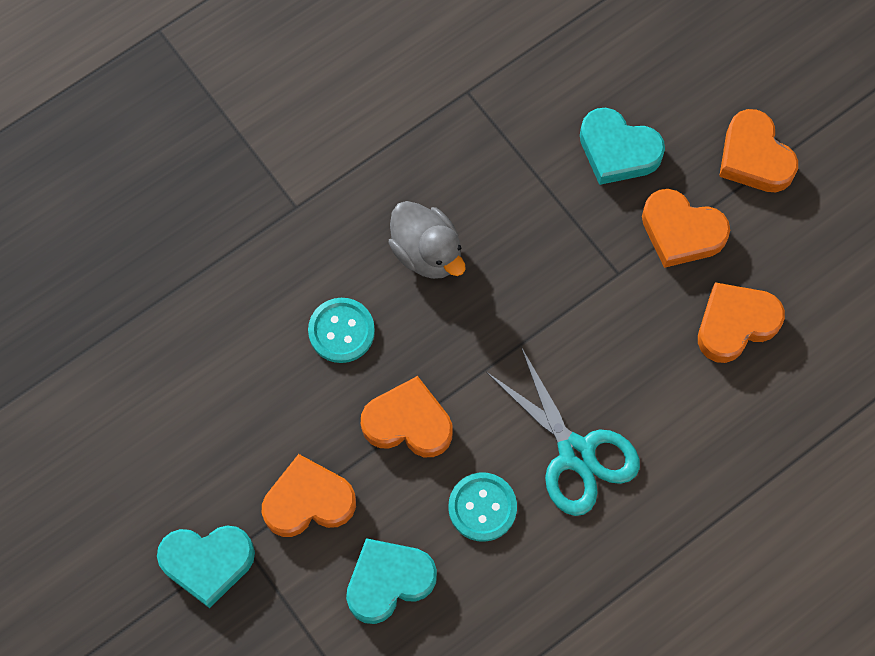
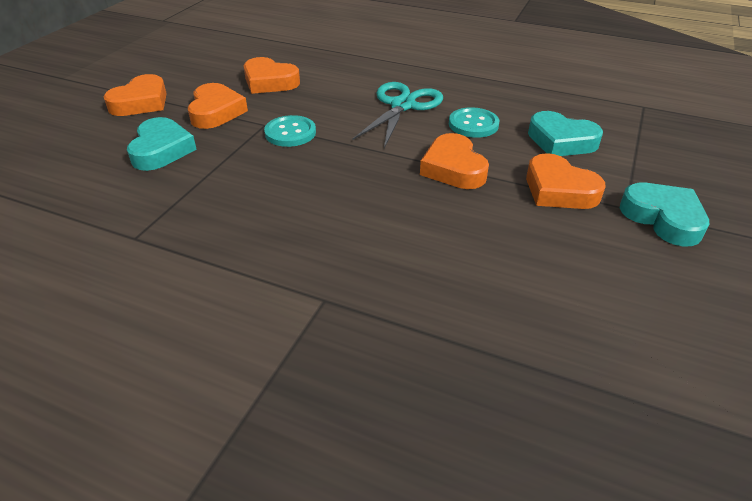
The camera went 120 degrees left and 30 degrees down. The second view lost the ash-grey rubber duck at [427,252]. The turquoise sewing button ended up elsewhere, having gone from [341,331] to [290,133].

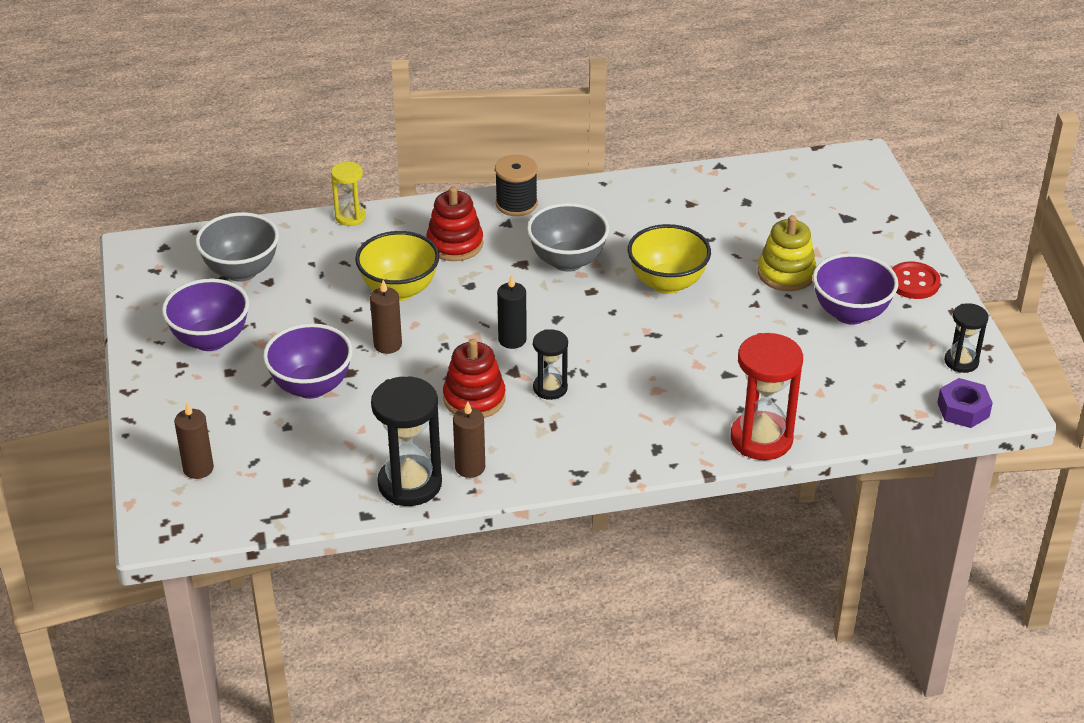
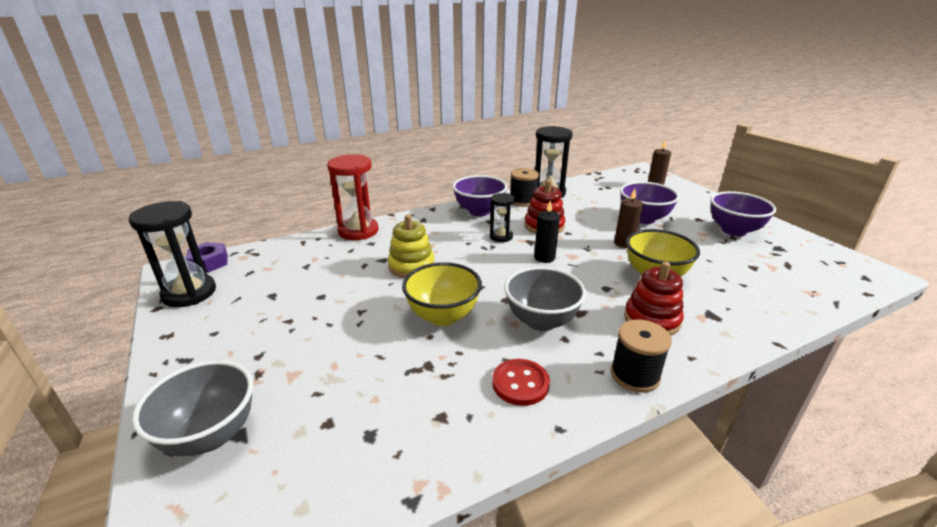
The camera went 165 degrees right and 10 degrees down. The second view lost the yellow sandglass at [350,217]. The ash-grey serving bowl ended up elsewhere, having gone from [241,271] to [210,435]. The yellow stacking toy ended up elsewhere, having gone from [786,273] to [411,266]. The purple serving bowl ended up elsewhere, having gone from [850,313] to [479,211]. The scarlet sewing button ended up elsewhere, having gone from [913,282] to [520,383]. The size of the black sandglass at [961,361] changed by a factor of 1.75. Where the brown wax candle stood at [470,467], the black spool came to stand at [523,201].

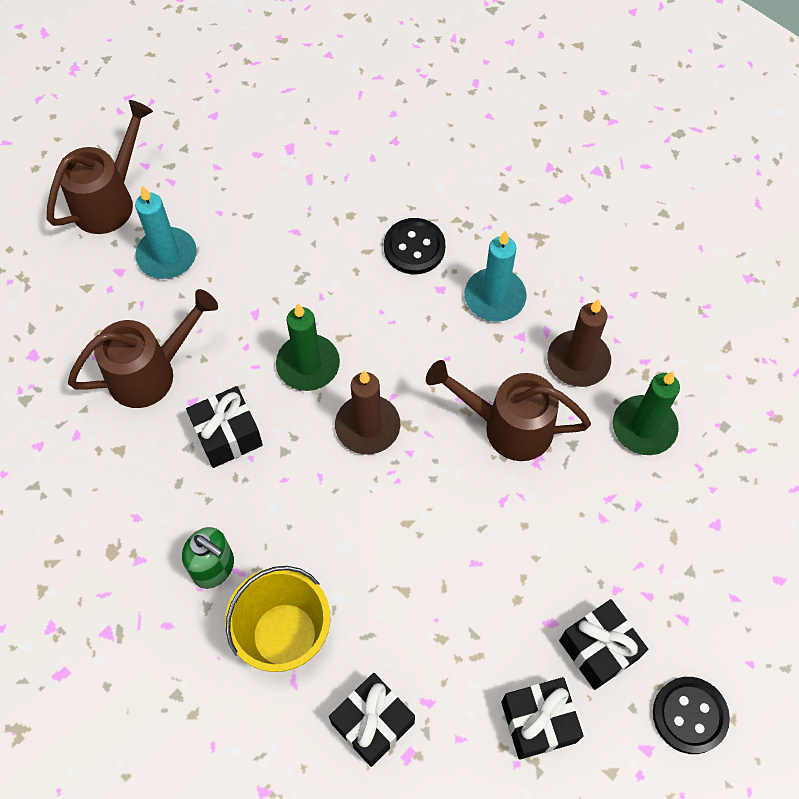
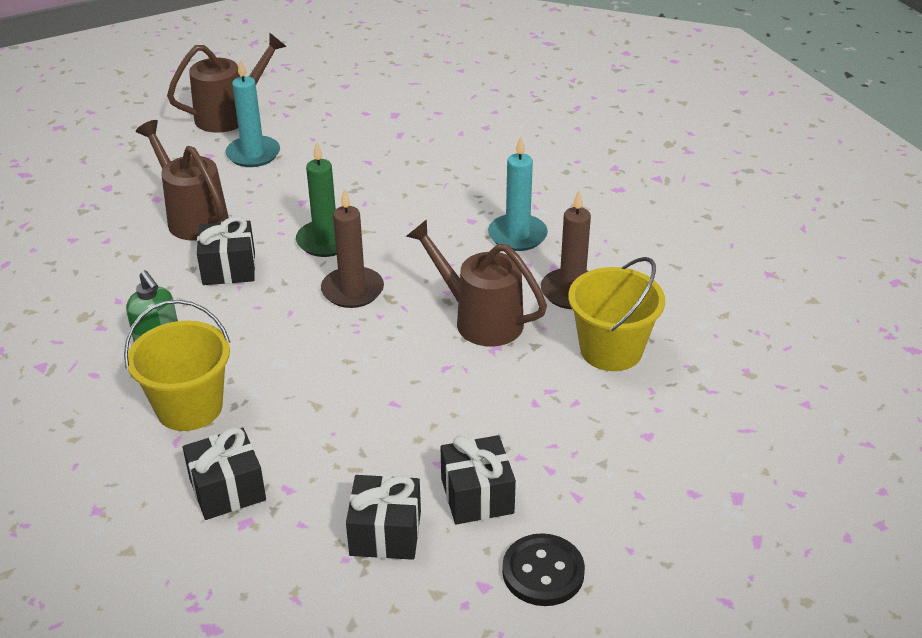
The camera went 20 degrees right and 25 degrees down. The second view lost the black sewing button at [414,248]. The brown watering pot at [151,372] ended up facing another way, 120 degrees counterclockwise from before. Where the leaf-green wax candle stood at [644,427], the yellow bucket came to stand at [611,350].

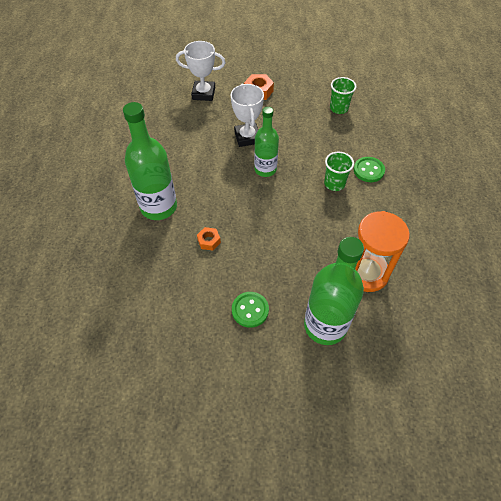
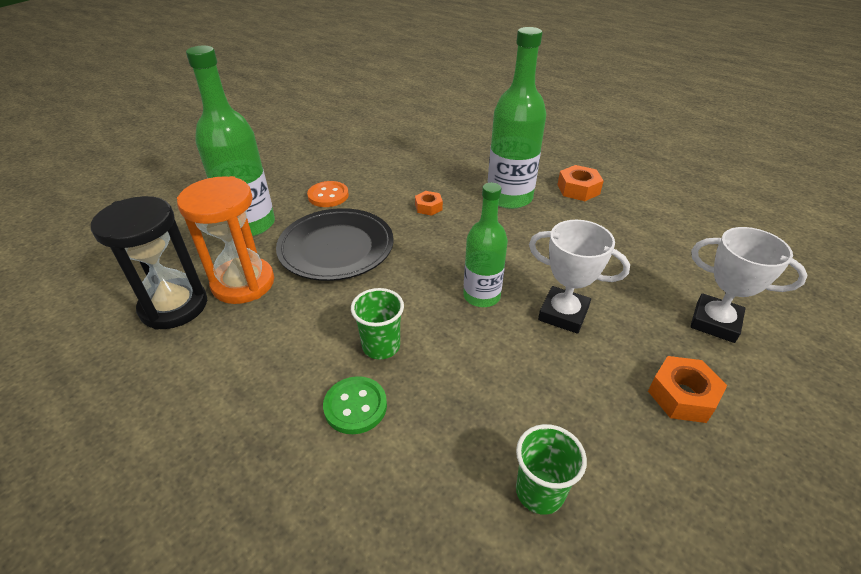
The camera went 130 degrees right and 15 degrees down. The white award cup at [203,93] ended up facing another way, 75 degrees clockwise from before. What was the leaf-green sewing button at [250,310] turned into the bright orange sewing button at [328,196]. The second view gained the bright orange hexagon nut at [578,189]. The second view gained the black sandglass at [174,306]. The second view gained the black dinner plate at [336,248].

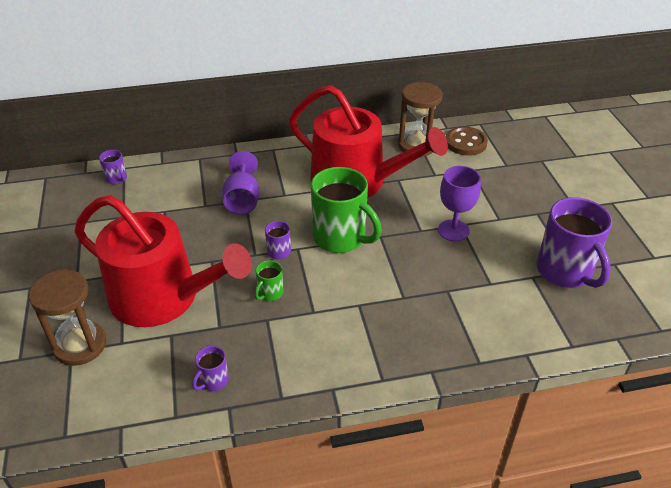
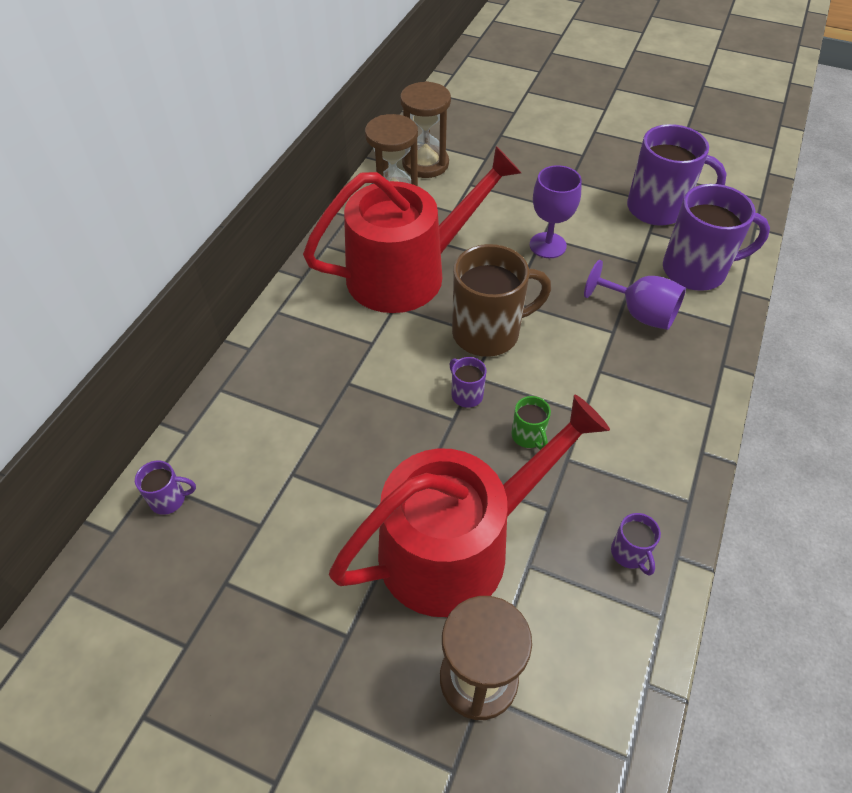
The camera went 55 degrees left and 10 degrees up. Where the brown sewing button stood at [465,143], the brown sandglass came to stand at [425,164]. The purple wine glass ended up elsewhere, having gone from [242,200] to [639,313]. What was the leaf-green mug at [341,238] turned into the brown mug at [488,332]. The second view gained the purple mug at [696,270].

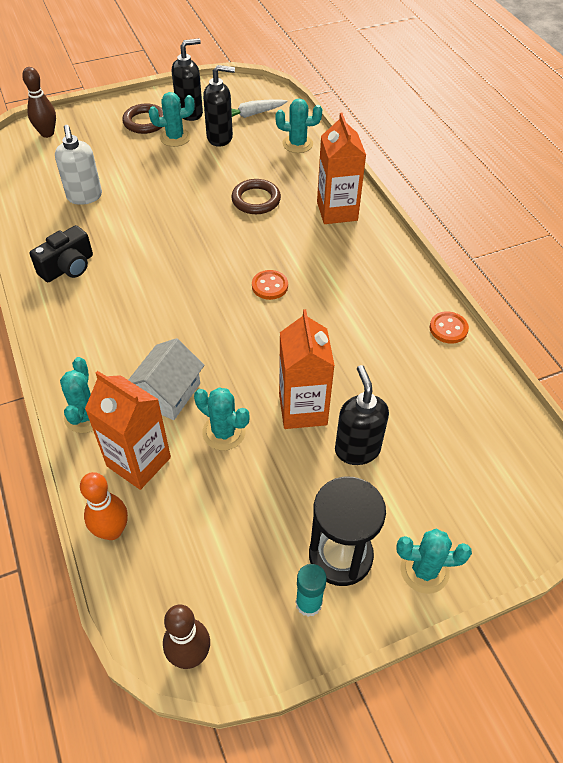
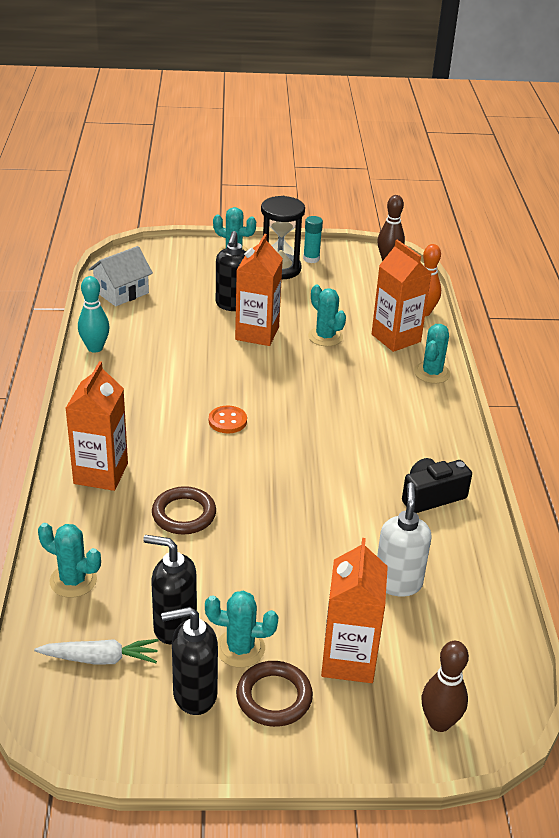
The camera went 160 degrees left and 15 degrees down. Where the bright orange sewing button stood at [448,328], the turquoise skittle came to stand at [95,348]. The white cottage ended up elsewhere, having gone from [168,393] to [121,292]. The second view gained the bright orange milk carton at [348,660].

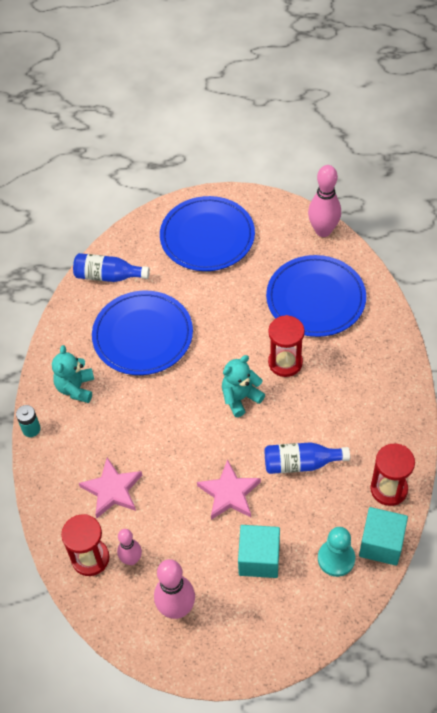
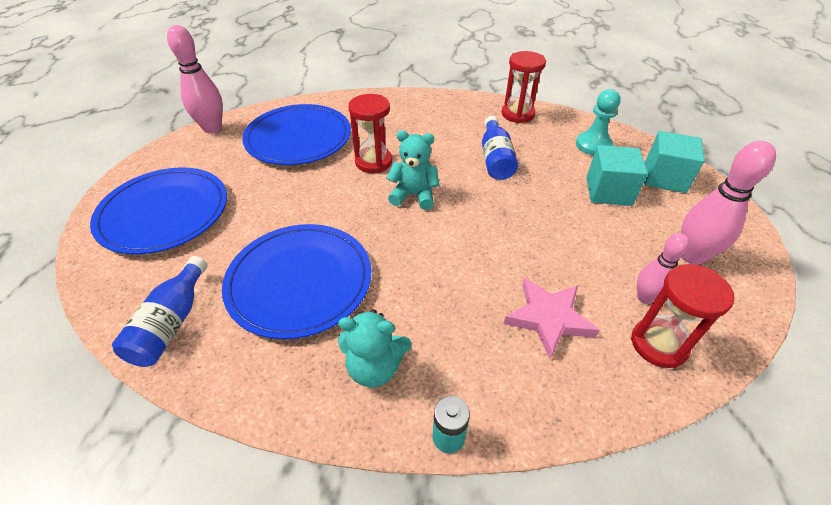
The camera went 90 degrees left and 10 degrees down. The turquoise teddy bear at [240,398] ended up facing another way, 135 degrees clockwise from before. The second view lost the rose-pink five-pointed star at [229,493]. The turquoise solid cube ended up elsewhere, having gone from [381,544] to [664,178].

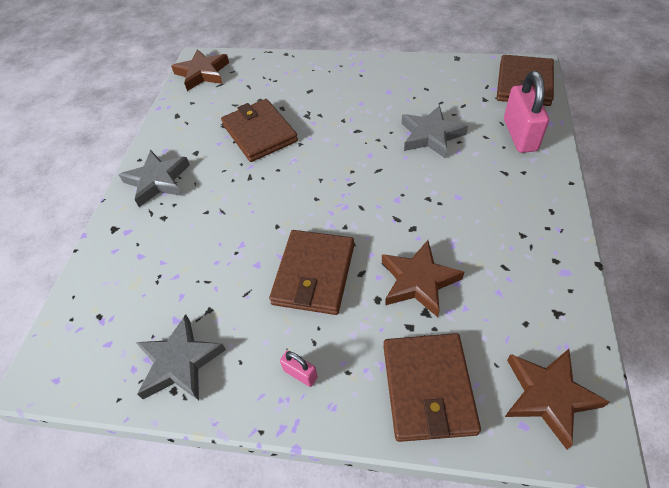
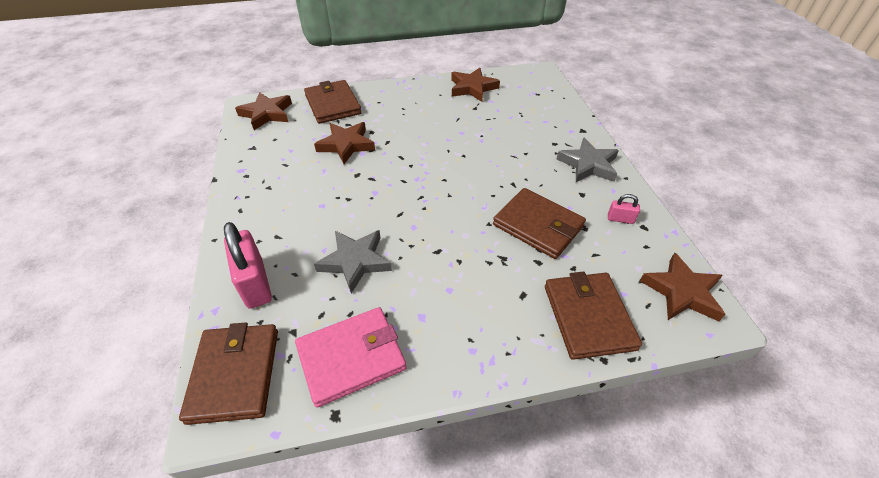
The camera went 155 degrees right and 5 degrees down. The brown wallet ended up elsewhere, having gone from [314,274] to [588,317]. What was the ash-grey five-pointed star at [180,362] turned into the brown five-pointed star at [472,88]. The rose-pink lock ended up elsewhere, having gone from [300,374] to [620,219]. The second view gained the rose-pink wallet at [351,357].

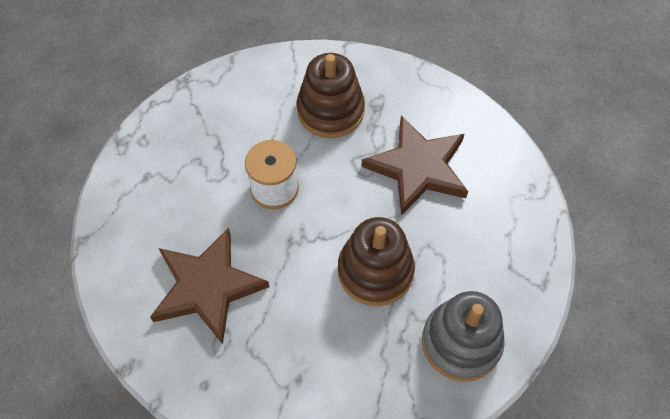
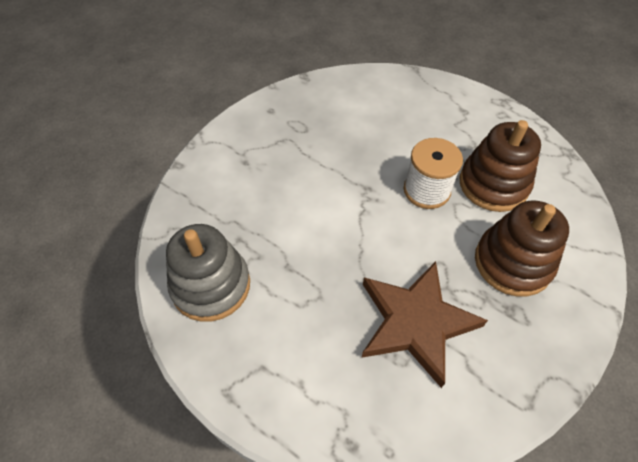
The camera went 110 degrees right and 5 degrees down. The brown stacking toy ended up elsewhere, having gone from [375,271] to [493,184]. The second view lost the brown five-pointed star at [207,287].

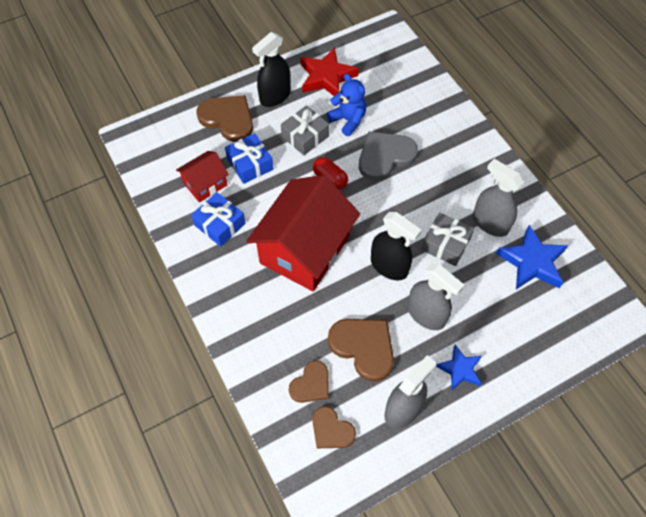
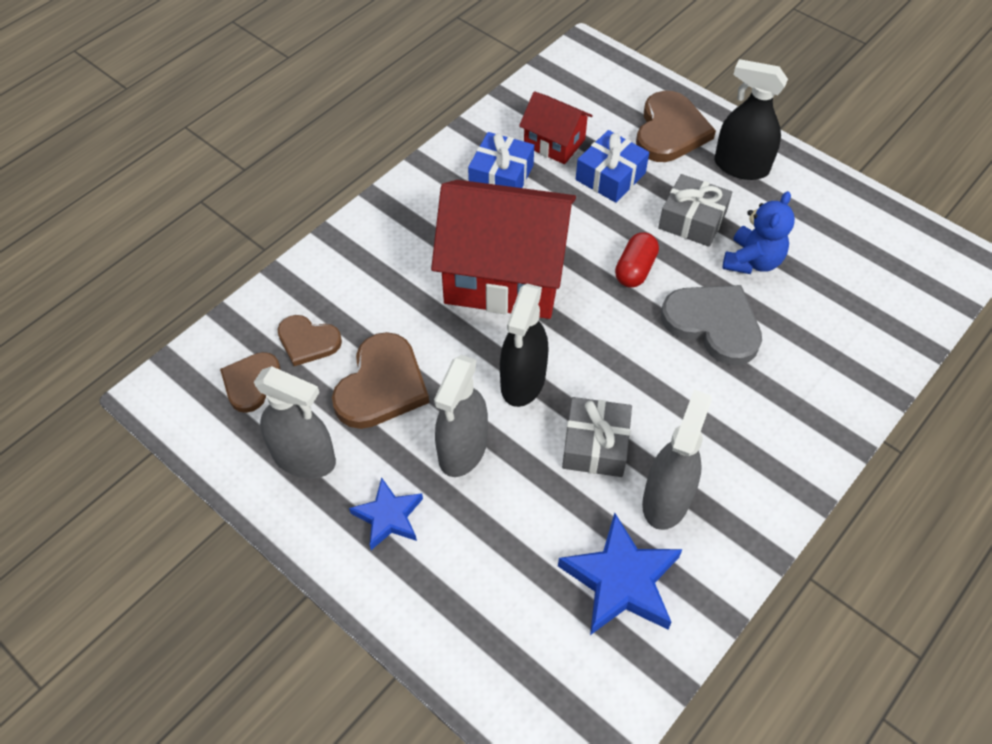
The camera went 70 degrees right and 5 degrees down. The second view lost the scarlet five-pointed star at [326,77].

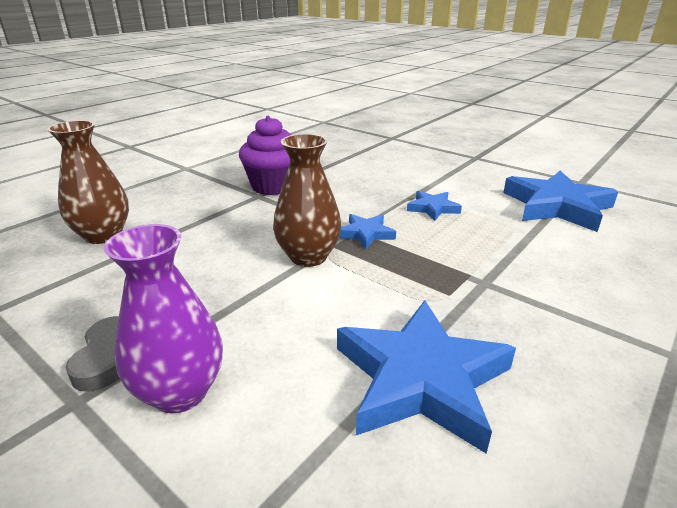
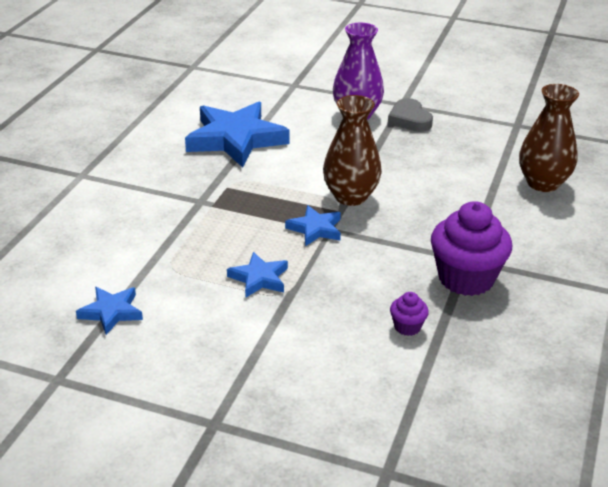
The camera went 160 degrees right and 5 degrees up. The size of the blue five-pointed star at [557,206] changed by a factor of 0.50. The second view gained the purple fairy cake at [407,327].

